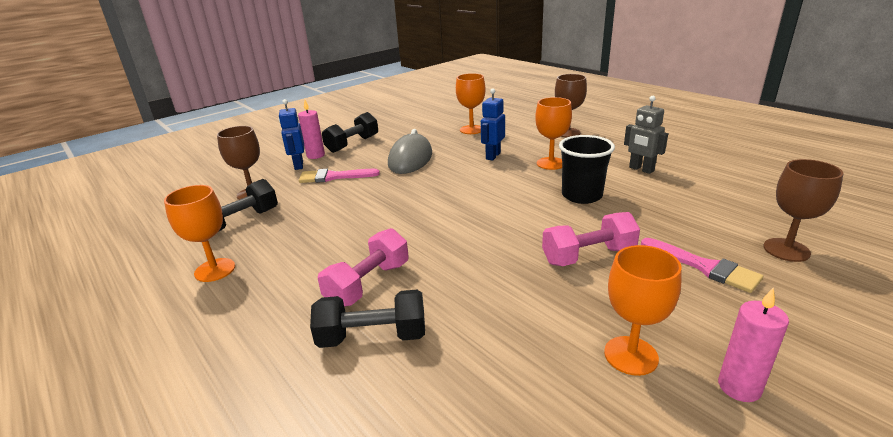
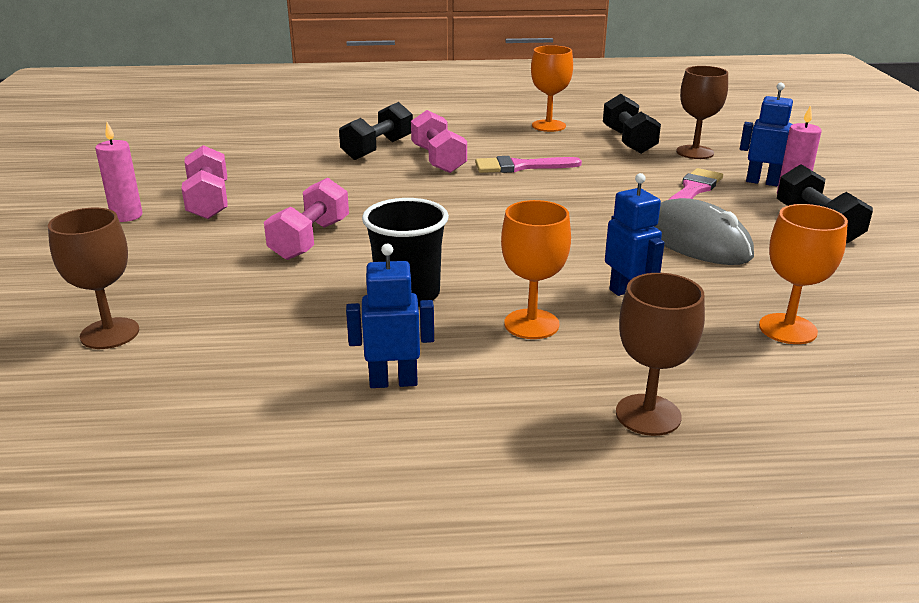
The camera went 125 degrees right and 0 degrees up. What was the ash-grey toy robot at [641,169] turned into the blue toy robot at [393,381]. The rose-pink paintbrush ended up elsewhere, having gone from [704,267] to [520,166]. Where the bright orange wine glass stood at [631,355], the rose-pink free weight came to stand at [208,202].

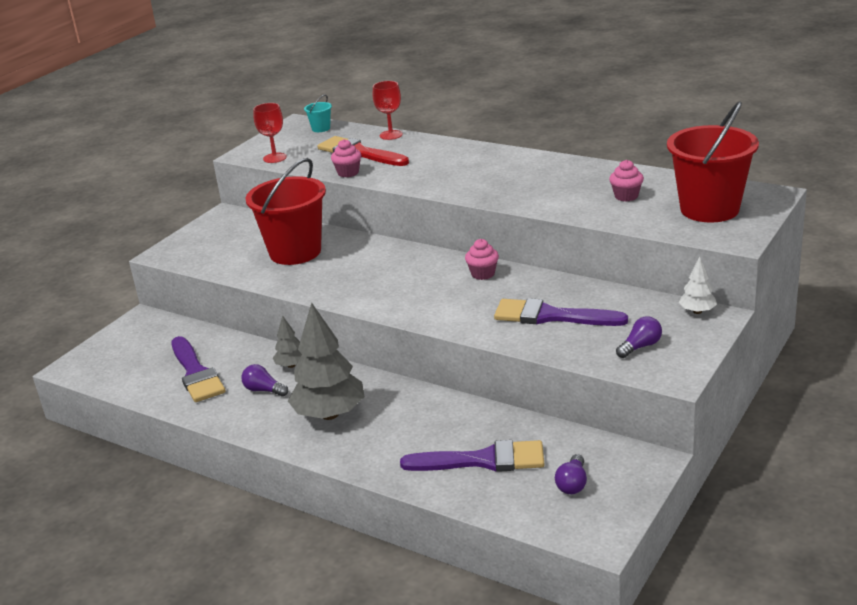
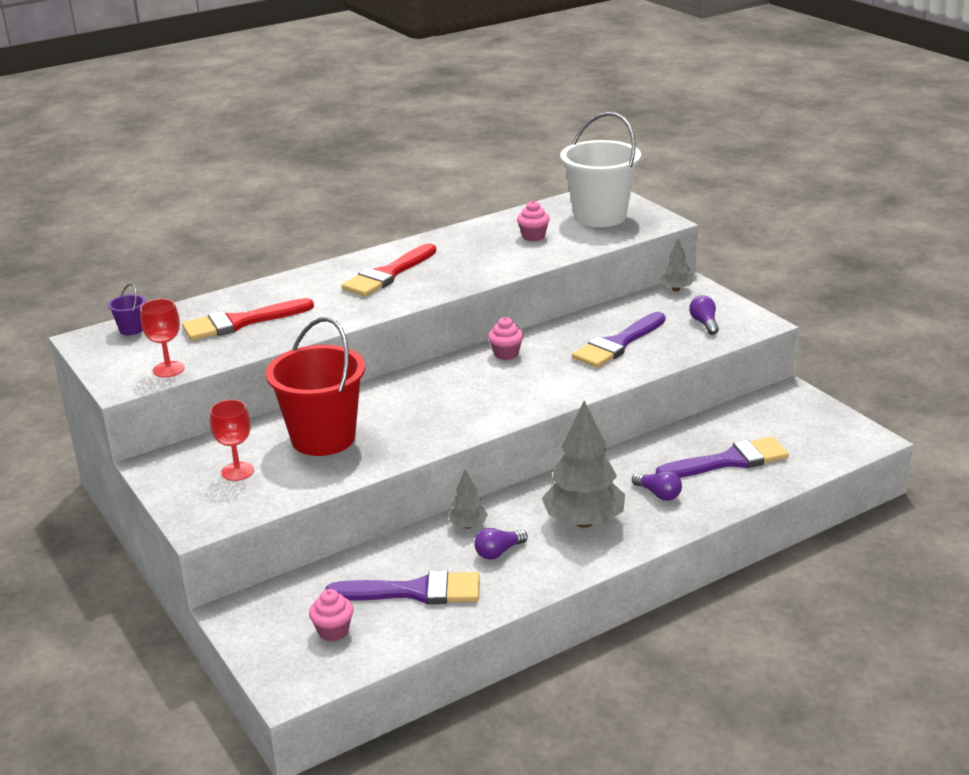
The camera went 65 degrees left and 0 degrees up. The scarlet wine glass ended up elsewhere, having gone from [391,135] to [237,471]. What was the turquoise bucket at [321,128] turned into the purple bucket at [131,329]. What was the scarlet bucket at [709,209] turned into the white bucket at [600,216]. The rose-pink fairy cake ended up elsewhere, having gone from [348,173] to [333,631]. What was the white toy tree at [697,311] turned into the ash-grey toy tree at [676,289]. The purple paintbrush at [483,460] ended up facing another way, 45 degrees clockwise from before. The purple bulb ended up elsewhere, having gone from [572,484] to [658,494]. The second view gained the scarlet paintbrush at [388,274].

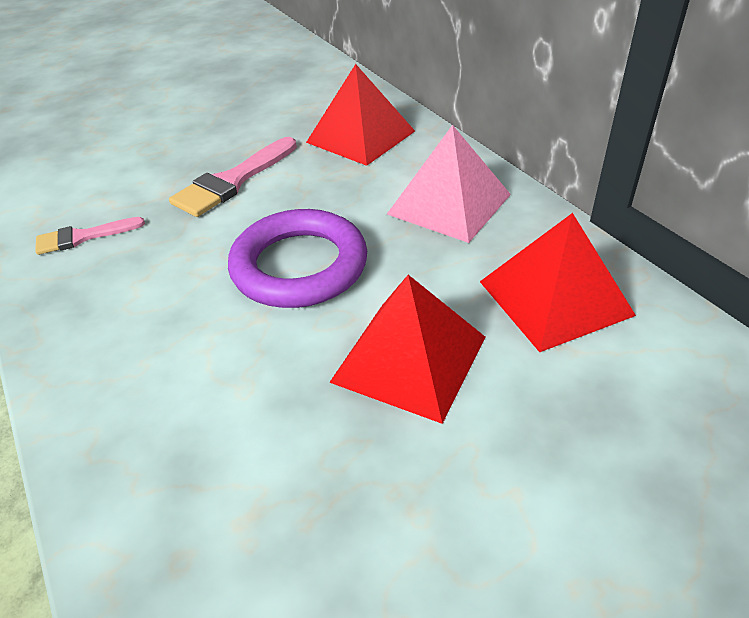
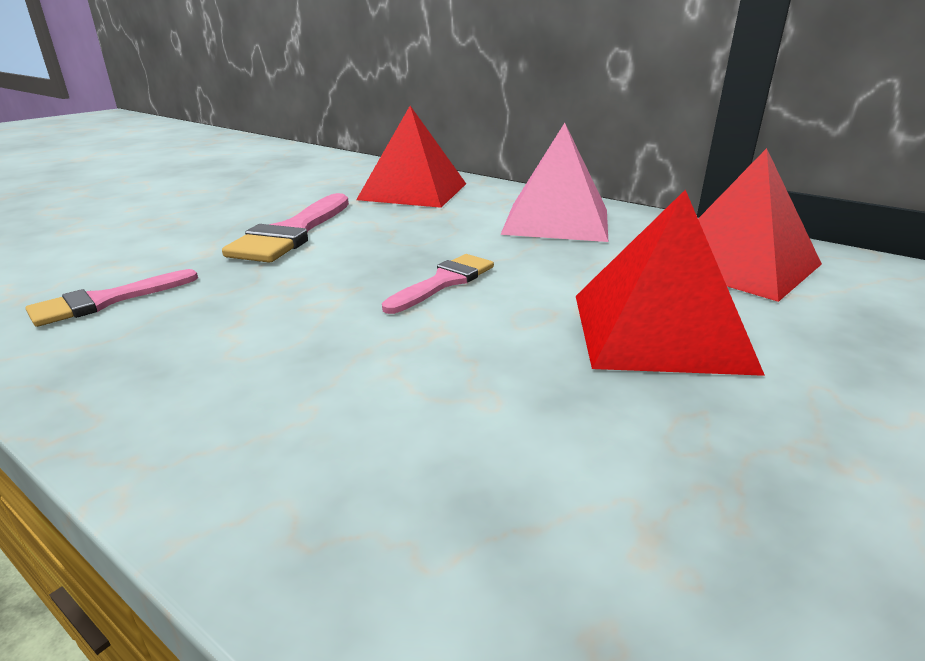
The camera went 25 degrees left and 15 degrees down. Where the purple ring stood at [299,266], the rose-pink paintbrush came to stand at [444,282].

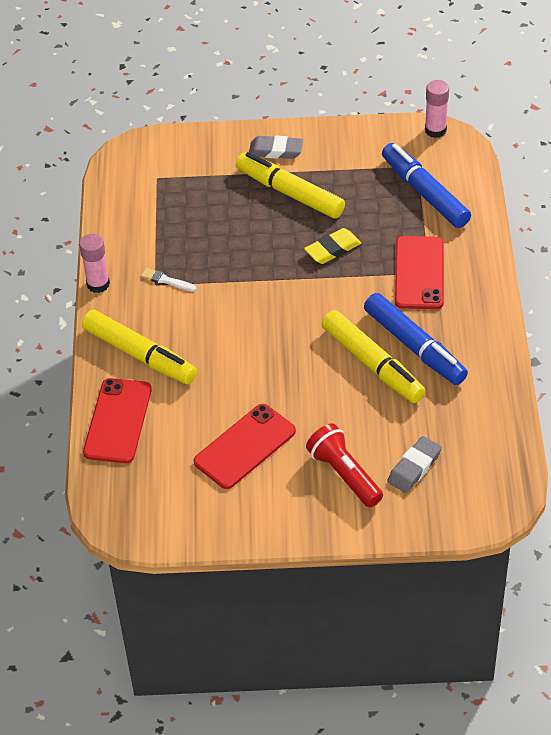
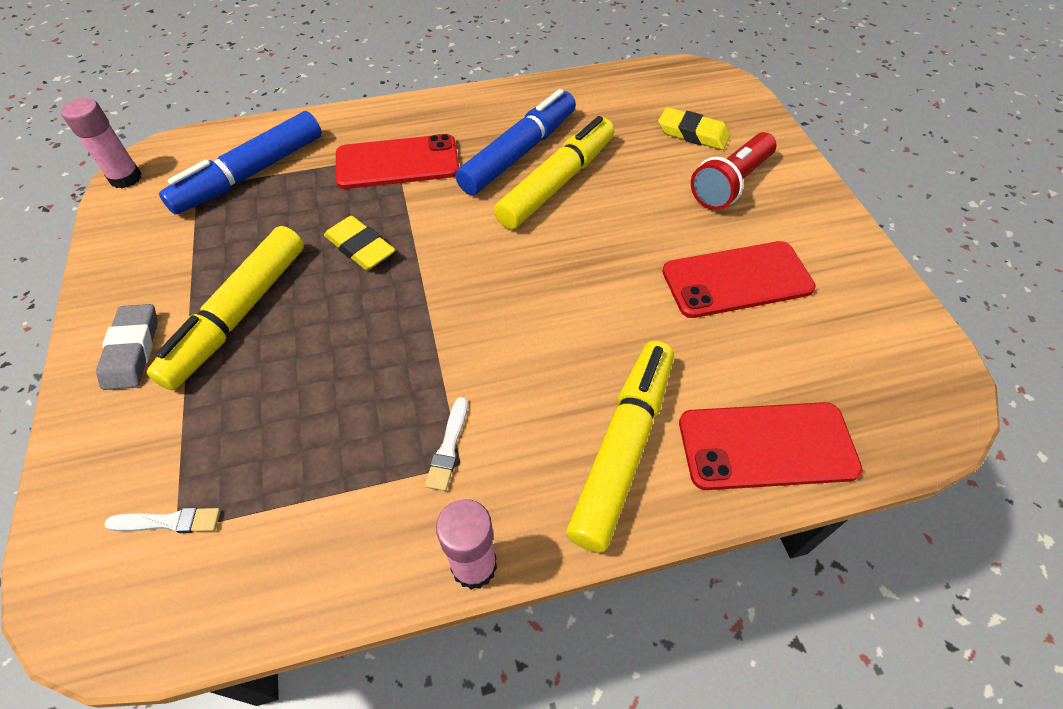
The camera went 105 degrees left and 5 degrees up. The scarlet mobile phone at [245,446] ended up facing another way, 45 degrees counterclockwise from before. What was the ash-grey gum eraser at [414,467] turned into the yellow gum eraser at [693,134]. The second view gained the white paintbrush at [168,522].

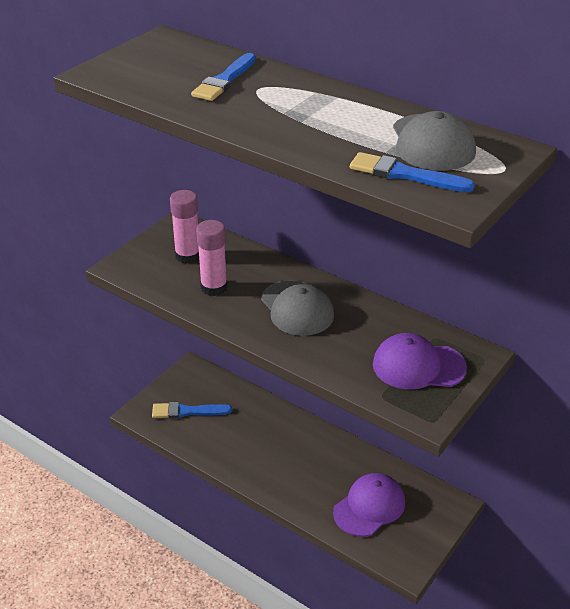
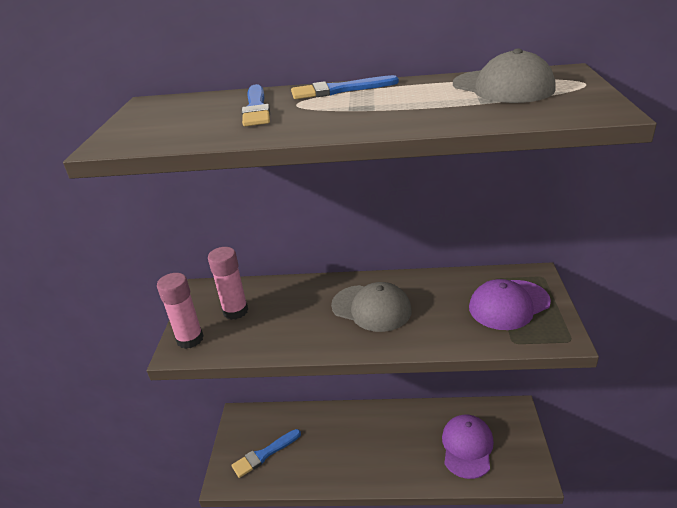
The camera went 30 degrees left and 5 degrees down. The blue paintbrush ended up elsewhere, having gone from [404,174] to [339,90]. The rose-pink glue ended up elsewhere, having gone from [214,287] to [190,339].

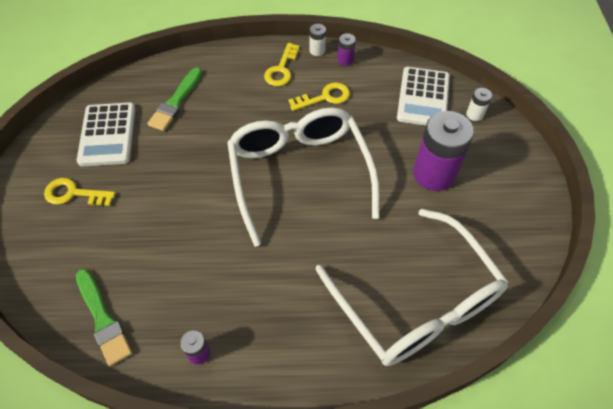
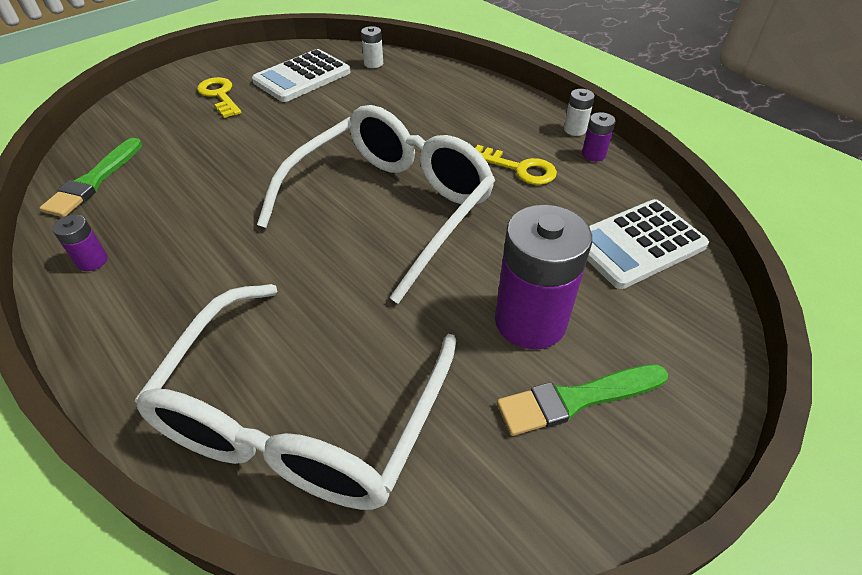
The camera went 50 degrees right and 10 degrees down. The second view lost the yellow latchkey at [281,69]. The leaf-green paintbrush ended up elsewhere, having gone from [176,102] to [576,399]. The white AA battery ended up elsewhere, having gone from [474,114] to [373,63].

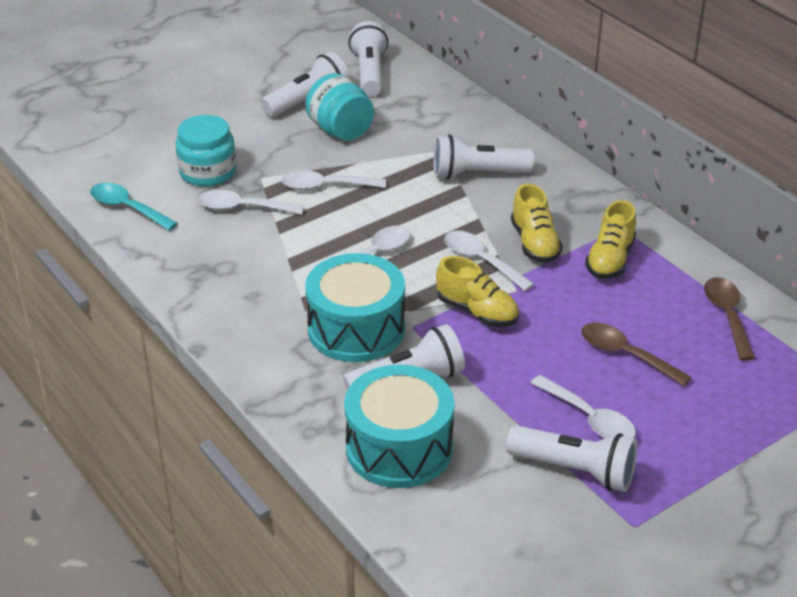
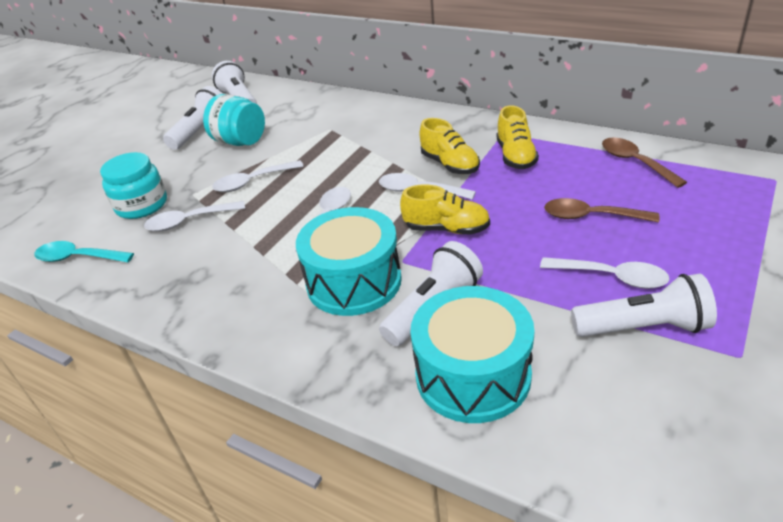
The camera went 20 degrees left and 0 degrees up. The second view lost the white pocket torch at [477,174].

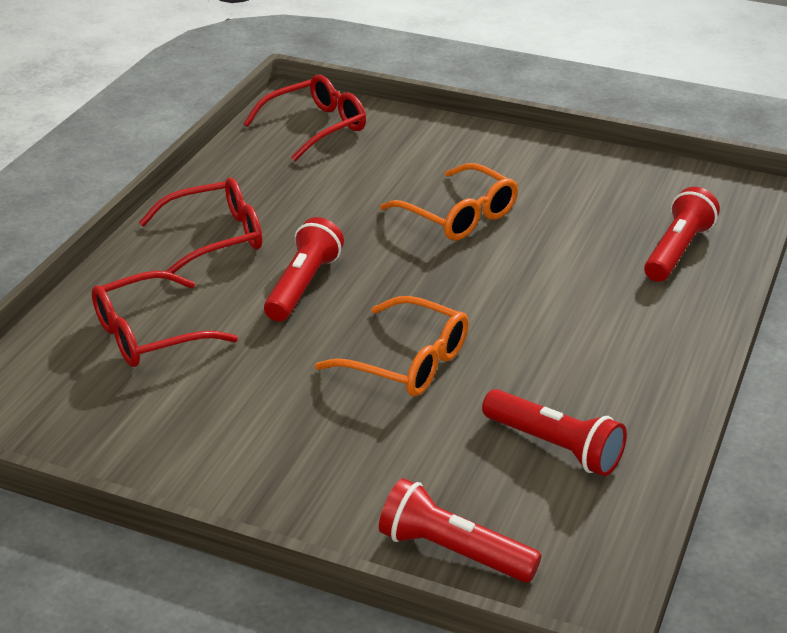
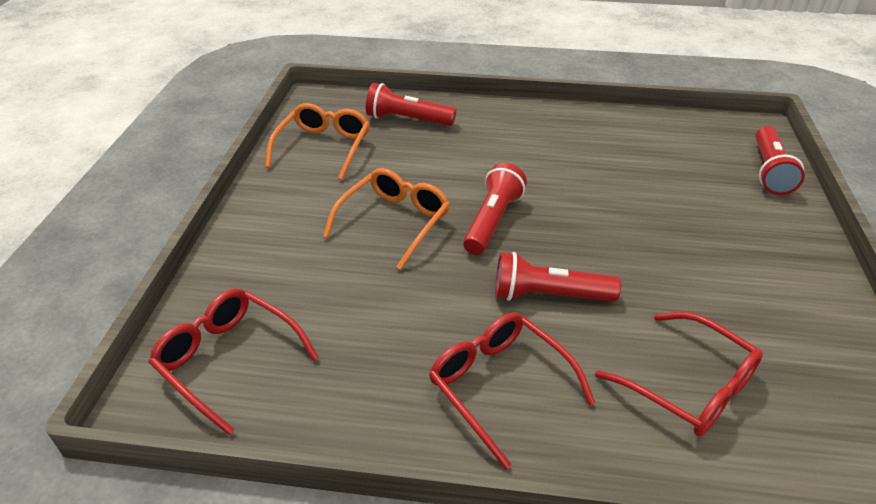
The camera went 105 degrees left and 5 degrees up. The bright orange glasses ended up elsewhere, having gone from [406,361] to [323,148]. The scarlet pocket torch ended up elsewhere, having gone from [555,446] to [492,221].

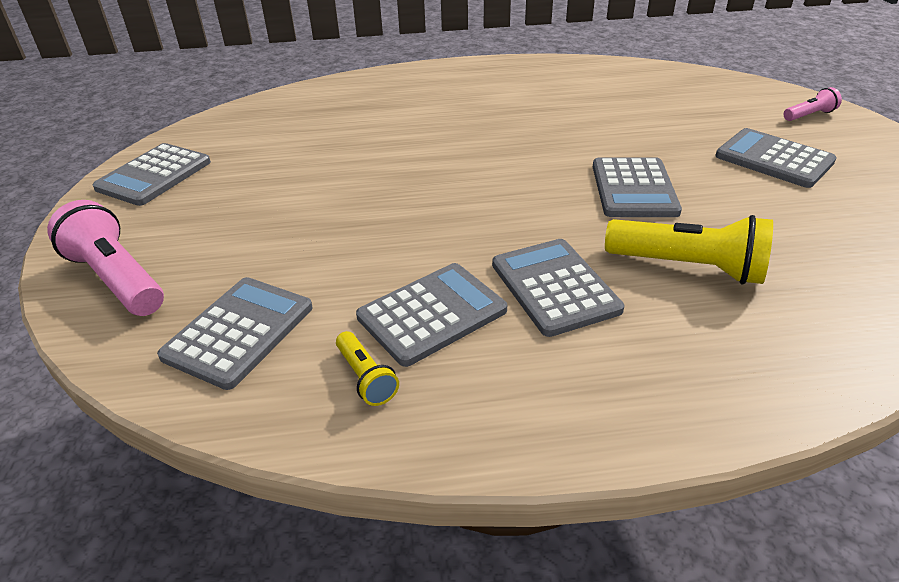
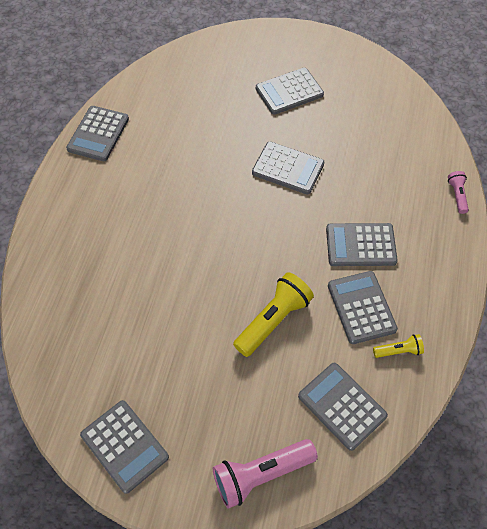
The camera went 70 degrees left and 20 degrees up. The rose-pink pocket torch ended up elsewhere, having gone from [809,115] to [457,195]. The yellow pocket torch ended up elsewhere, having gone from [688,267] to [273,320]. The second view gained the ash-grey adding machine at [98,134].

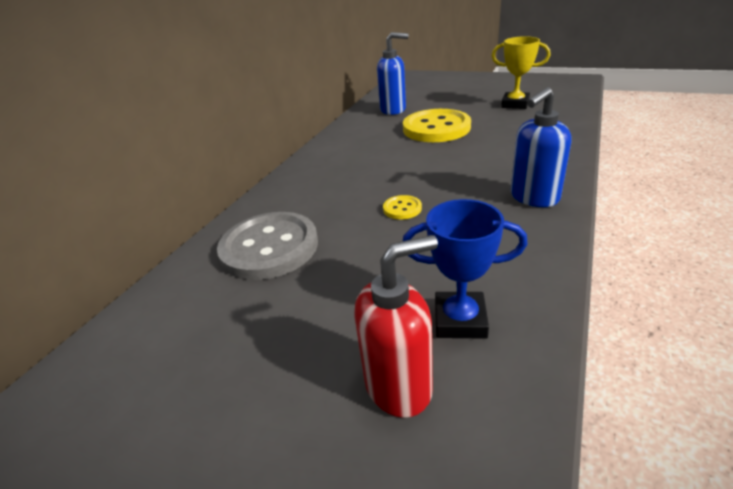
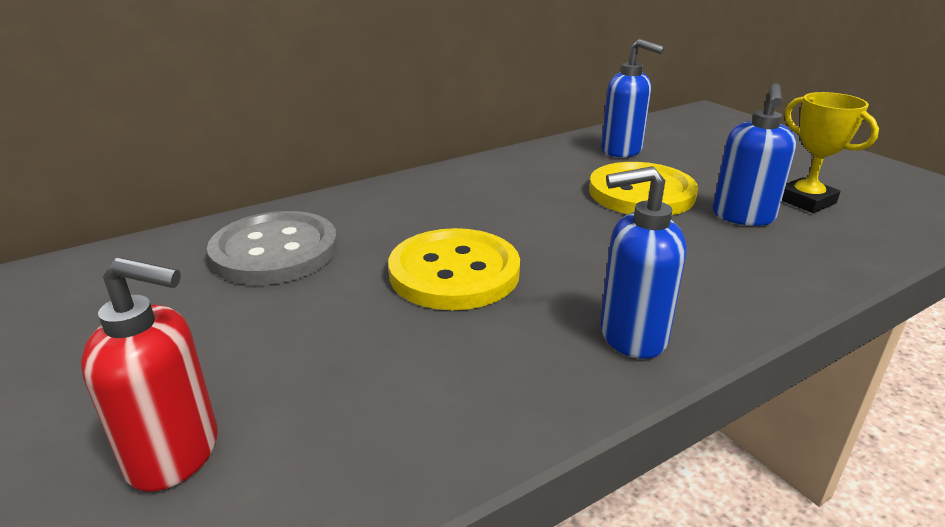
The camera went 30 degrees right and 5 degrees down. The size of the yellow sewing button at [402,208] changed by a factor of 2.35. The second view lost the blue award cup at [460,320]. The second view gained the blue soap pump at [743,216].

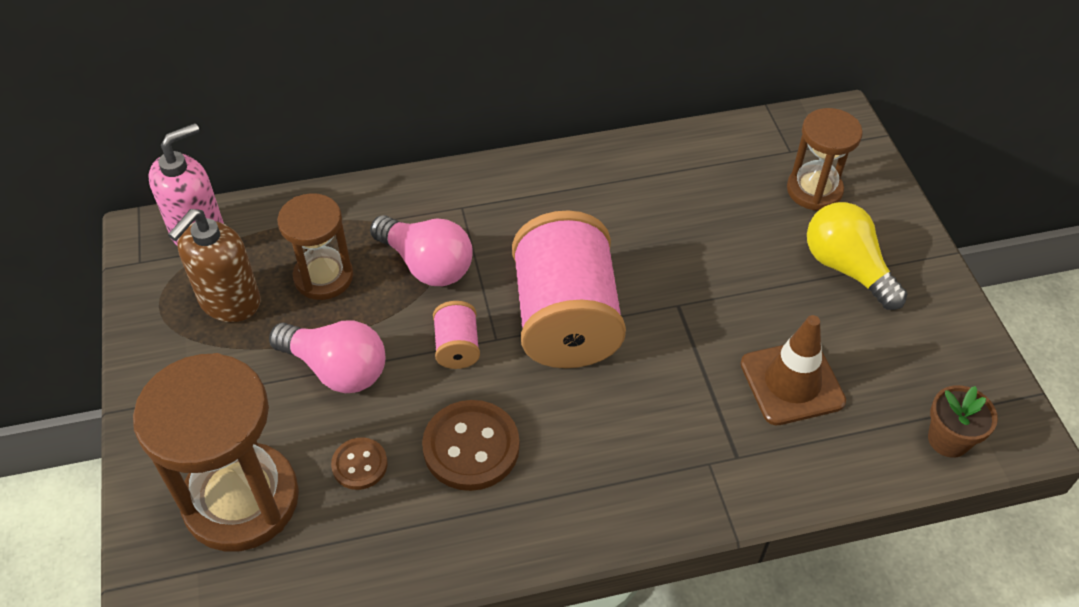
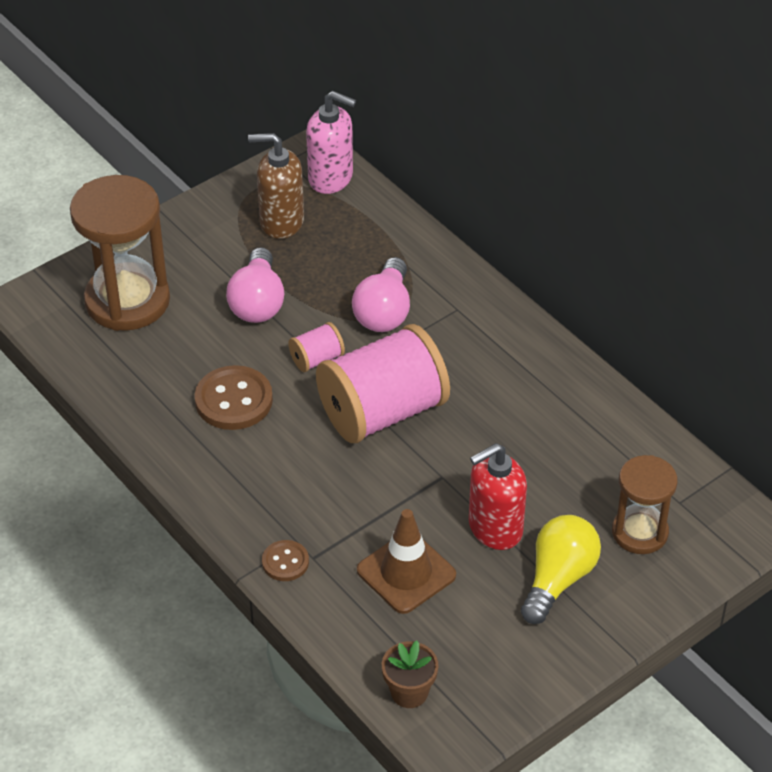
The camera went 65 degrees right and 5 degrees down. The second view lost the brown sandglass at [323,277]. The brown sewing button ended up elsewhere, having gone from [359,465] to [285,562]. The second view gained the scarlet soap pump at [495,528].

